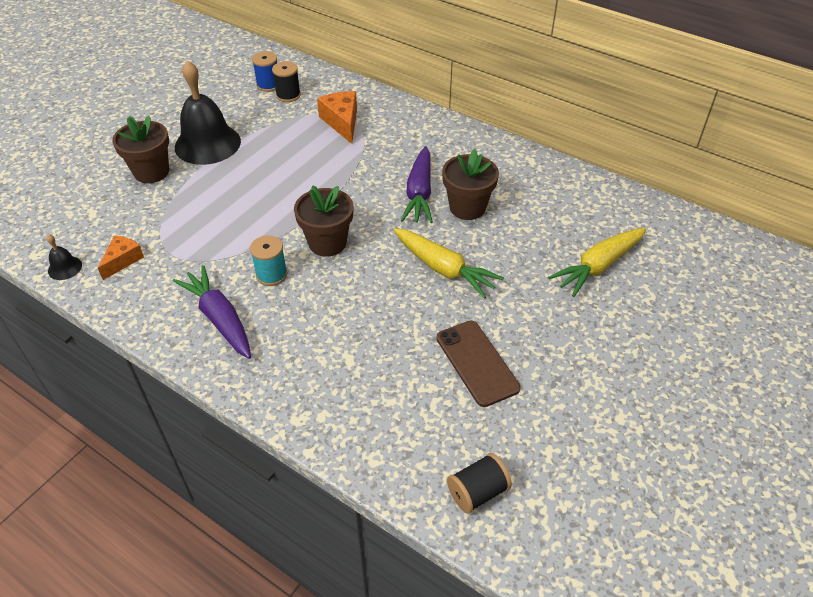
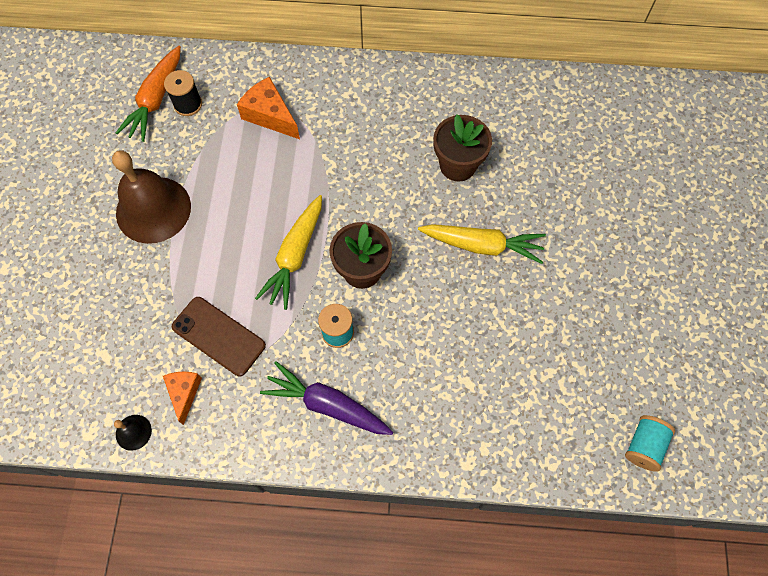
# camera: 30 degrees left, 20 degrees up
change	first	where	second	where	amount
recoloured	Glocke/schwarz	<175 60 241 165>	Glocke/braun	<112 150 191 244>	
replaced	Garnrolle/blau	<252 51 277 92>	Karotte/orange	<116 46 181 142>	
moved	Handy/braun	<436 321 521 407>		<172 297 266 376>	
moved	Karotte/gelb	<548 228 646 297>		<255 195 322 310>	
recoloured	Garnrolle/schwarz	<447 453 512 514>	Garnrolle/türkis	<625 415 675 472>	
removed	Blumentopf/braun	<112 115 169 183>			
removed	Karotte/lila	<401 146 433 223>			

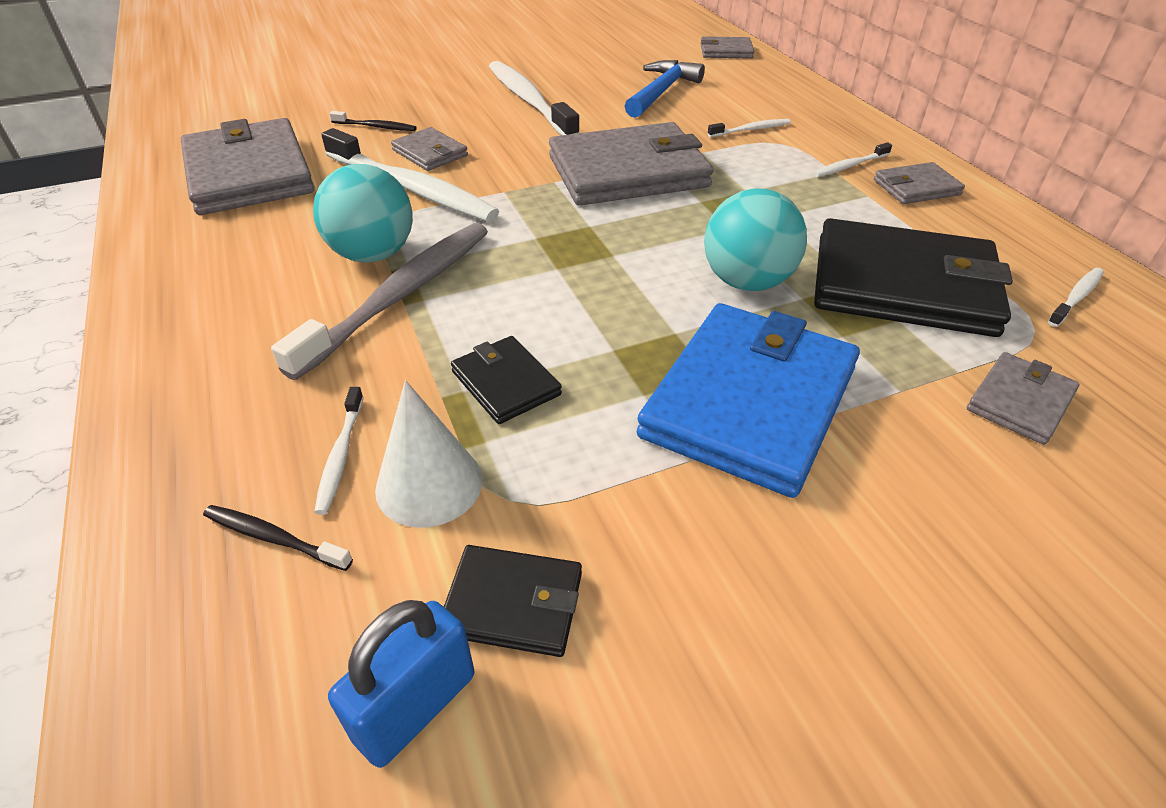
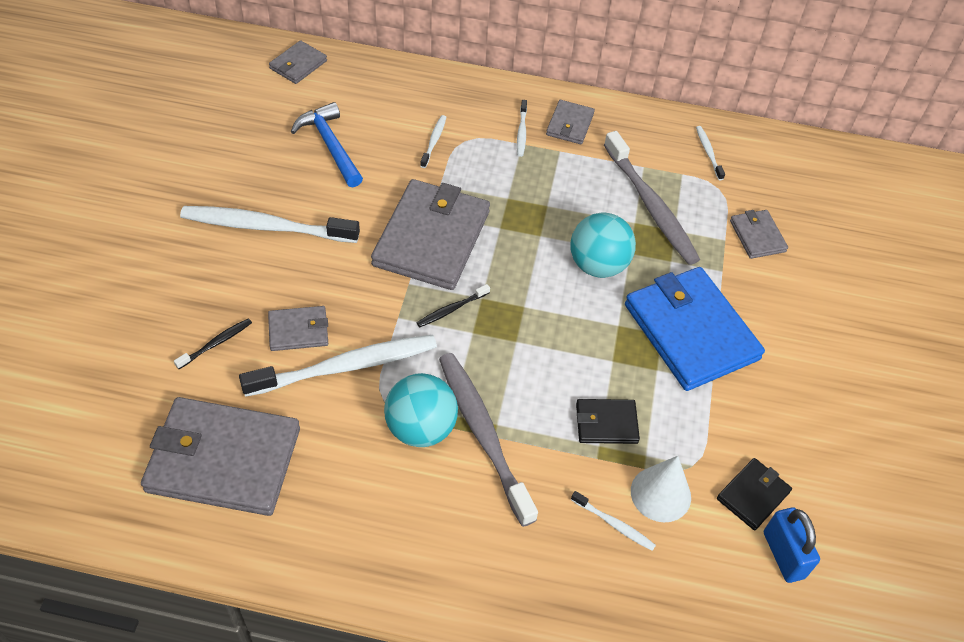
# camera: 60 degrees left, 10 degrees up
change	first	where	second	where	amount
moved	Zahnbürste/schwarz	<203 505 353 571>		<417 284 490 327>	
replaced	Geldbörse/schwarz	<814 218 1013 337>	Zahnbürste/grau	<604 131 700 265>	

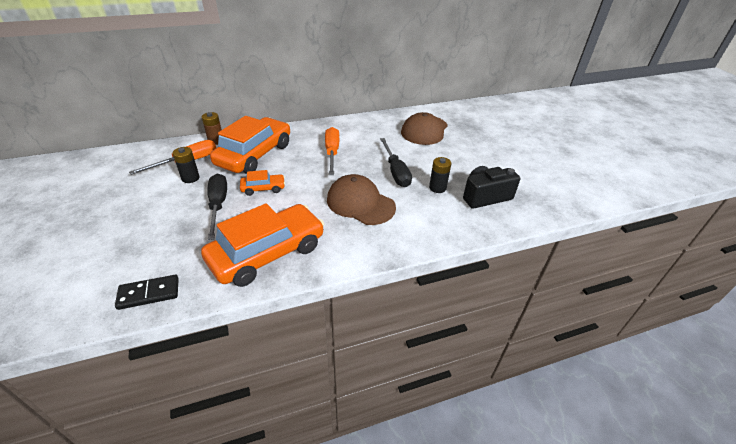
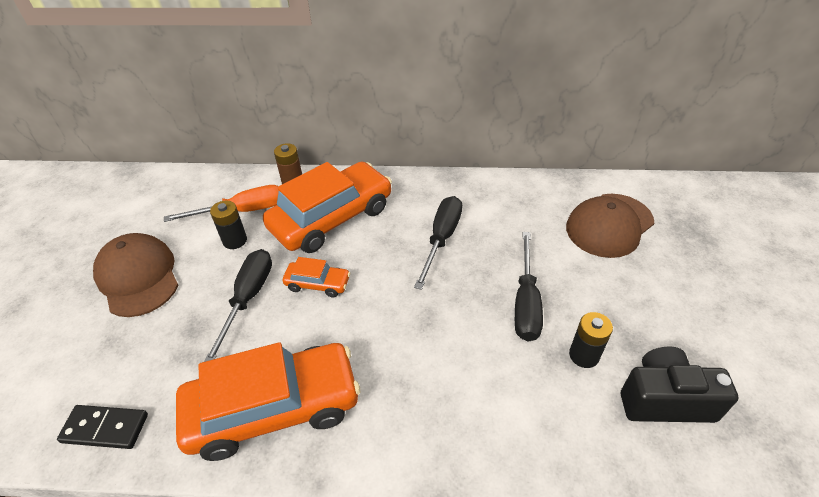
# camera: 25 degrees right, 5 degrees up
change	first	where	second	where	amount
moved	Kappe/braun	<327 174 396 225>		<93 233 178 317>	
recoloured	Schraubenzieher/orange	<325 127 339 175>	Schraubenzieher/schwarz	<414 196 462 290>	

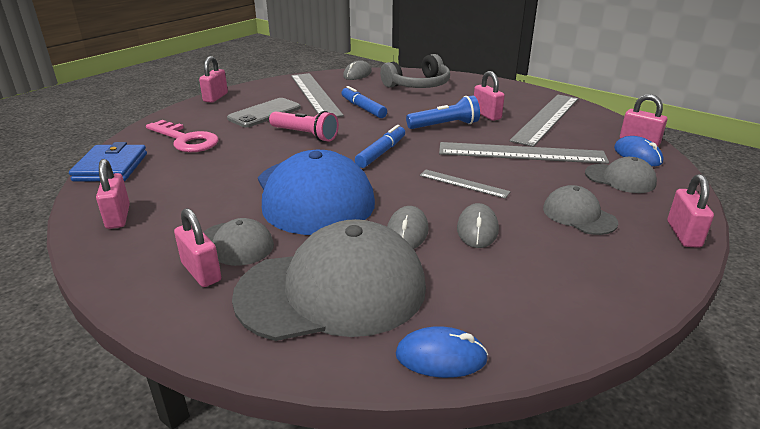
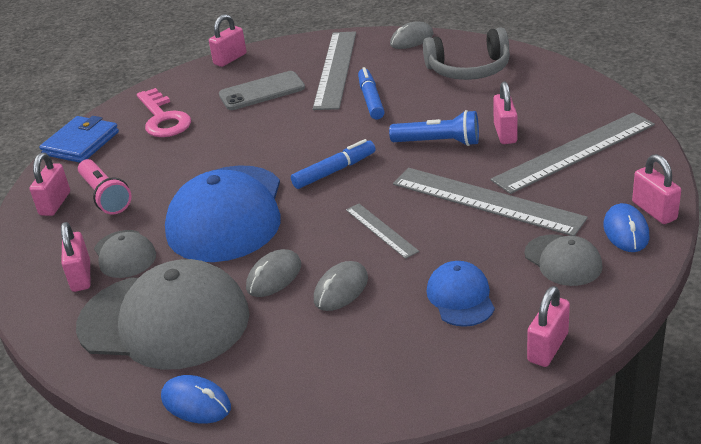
# camera: 30 degrees right, 5 degrees up
change	first	where	second	where	amount
moved	Taschenlampe/rosa	<269 111 339 142>		<78 159 131 215>	
recoloured	Kappe/grau	<543 185 618 235>	Kappe/blau	<427 261 495 327>	

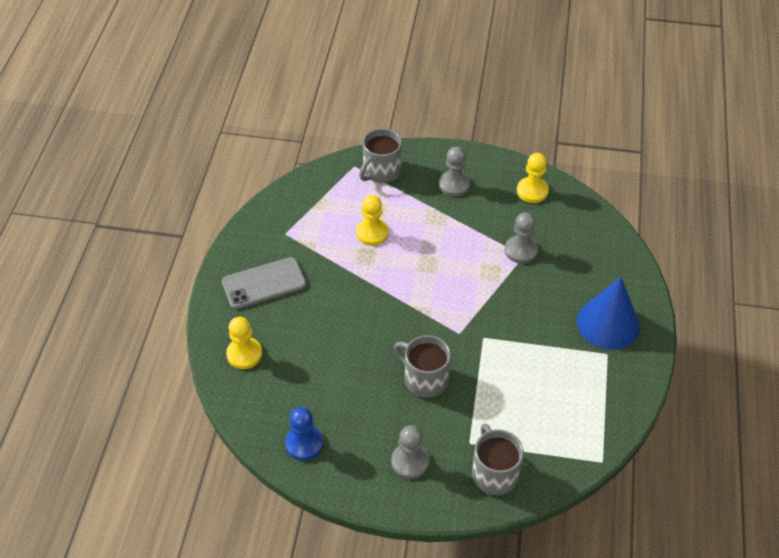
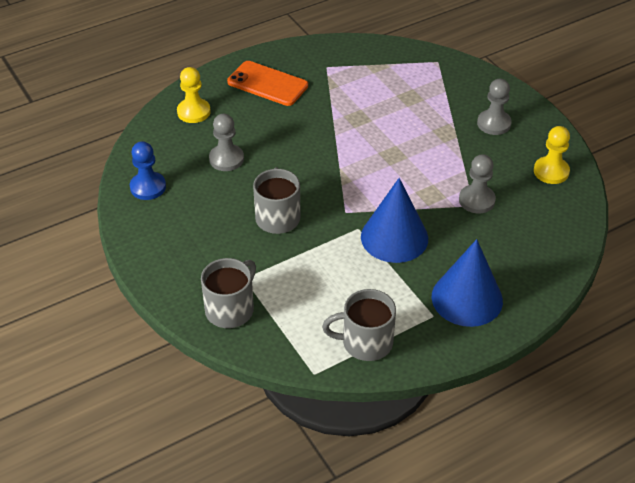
# camera: 50 degrees right, 5 degrees down
change	first	where	second	where	amount
moved	Bauer/grau	<391 425 429 479>		<209 114 244 171>	
recoloured	Handy/grau	<222 257 306 309>	Handy/orange	<227 61 308 106>	
moved	Tasse/grau	<359 128 402 183>		<322 289 396 361>	
added			Kegel/blau	<361 178 428 263>	
removed	Bauer/gelb	<356 195 389 246>			

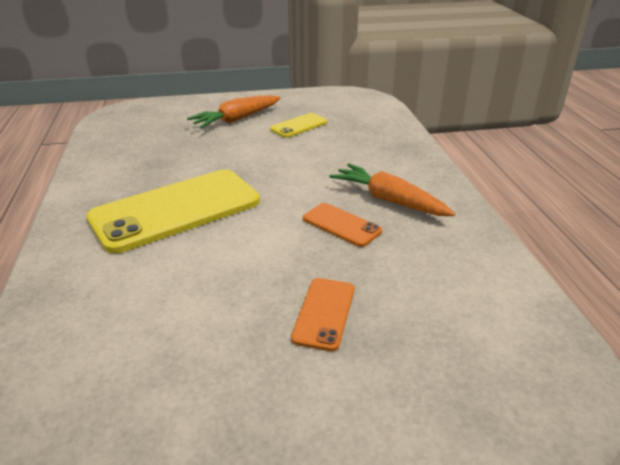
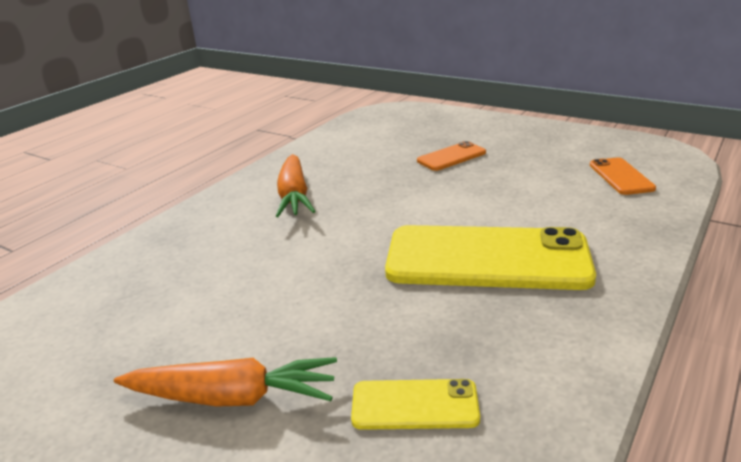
# camera: 135 degrees left, 5 degrees down
change	first	where	second	where	amount
moved	Handy/gelb	<270 113 327 138>		<351 379 480 430>	
moved	Handy/orange	<303 203 382 247>		<590 157 656 195>	

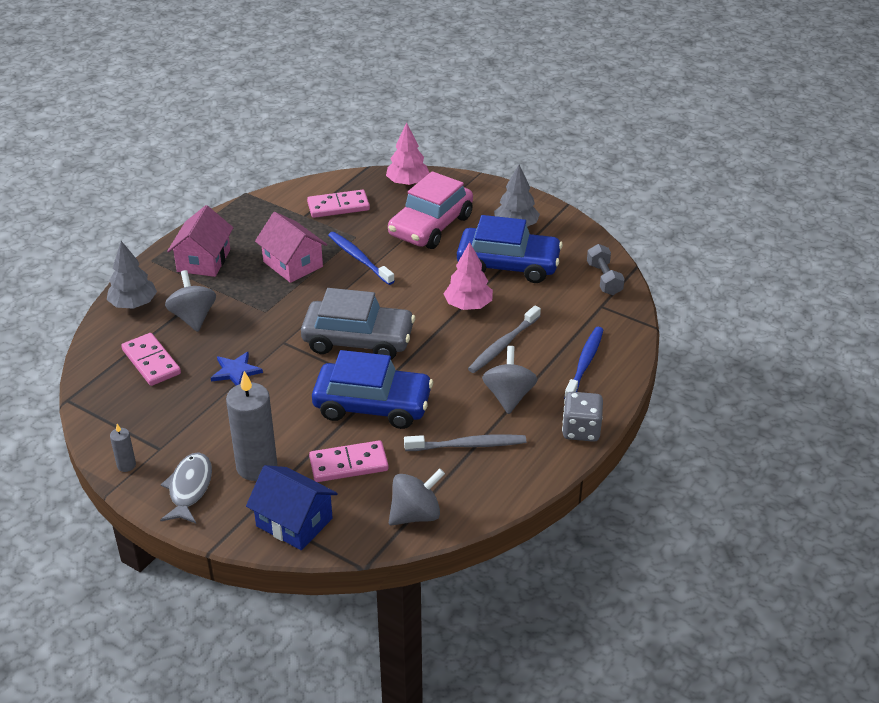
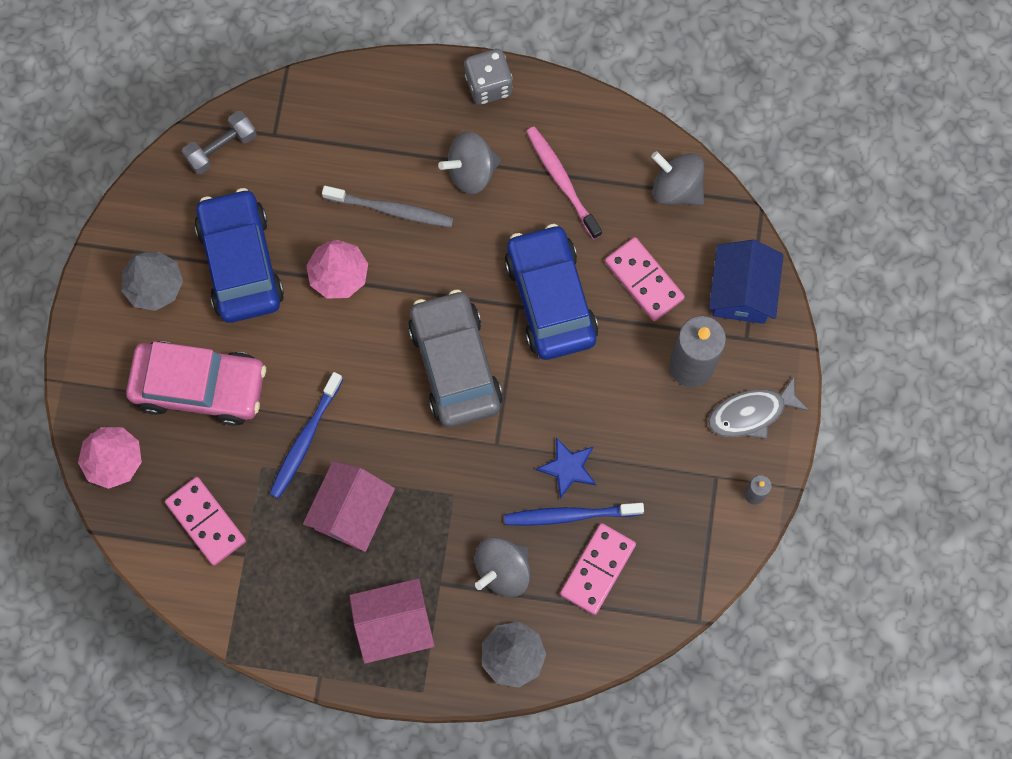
# camera: 115 degrees left, 35 degrees up
change	first	where	second	where	amount
moved	Zahnbürste/blau	<564 327 603 399>		<504 503 644 526>	
recoloured	Zahnbürste/grau	<404 434 526 451>	Zahnbürste/rosa	<526 127 602 239>	

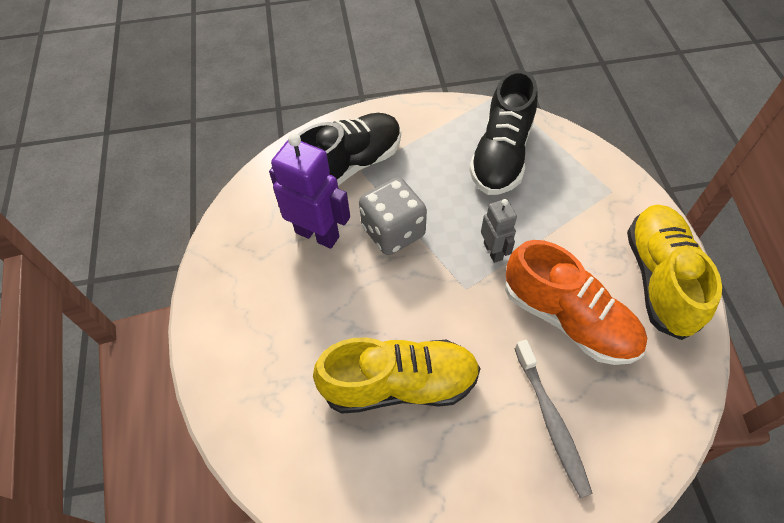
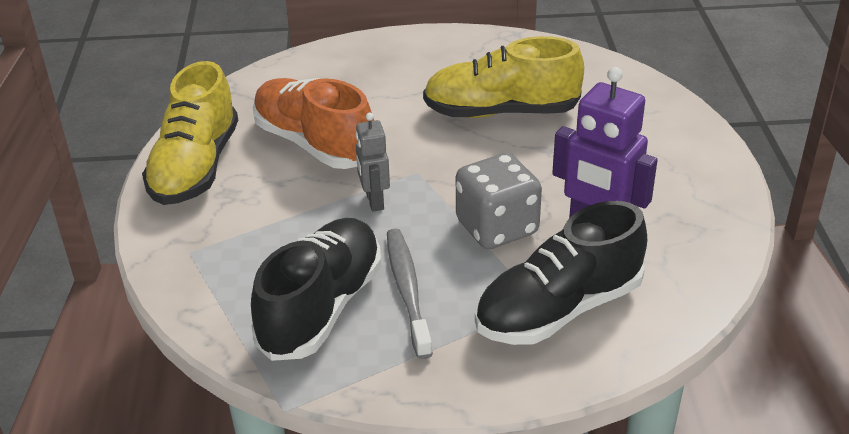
# camera: 175 degrees left, 20 degrees down
change	first	where	second	where	amount
moved	Zahnbürste/grau	<514 340 593 498>		<387 229 433 359>	

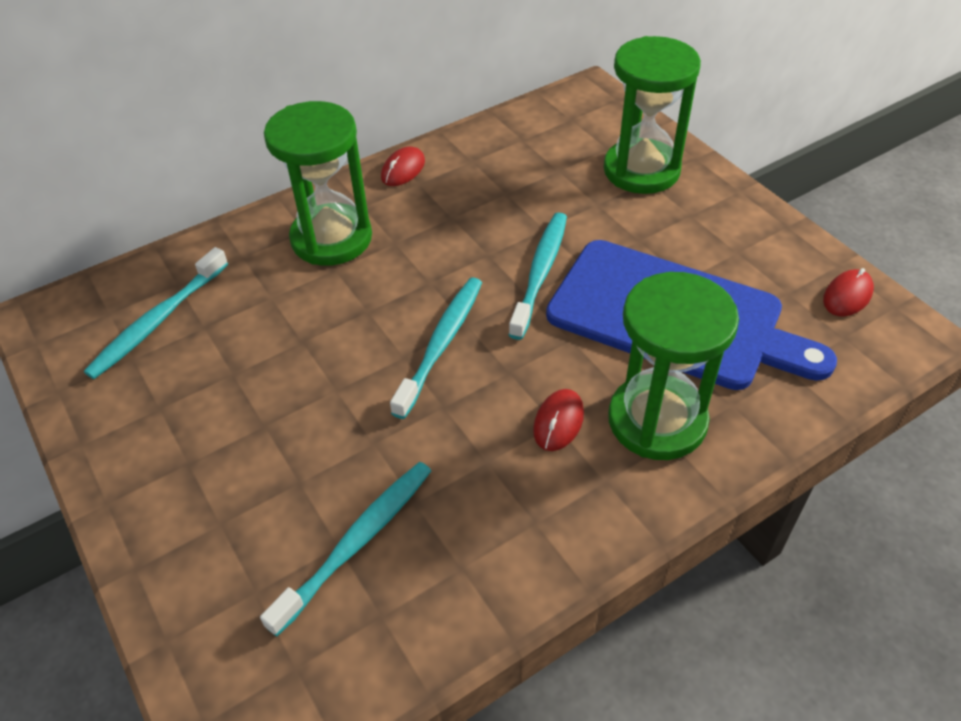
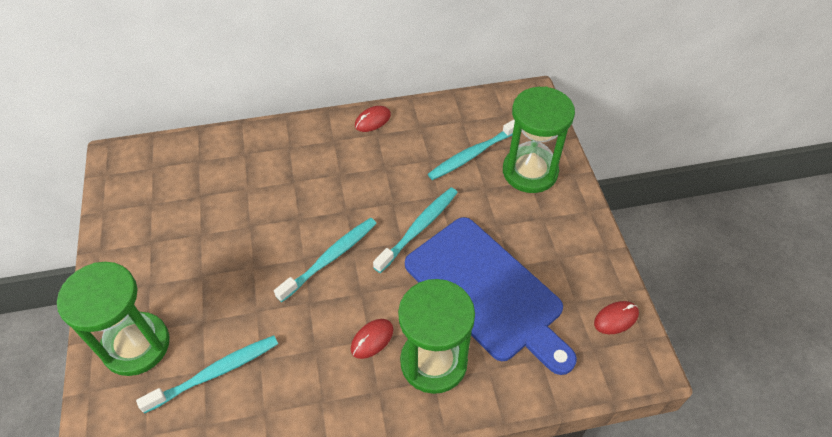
# camera: 20 degrees right, 5 degrees up
change	first	where	second	where	amount
moved	Sanduhr/grün	<264 101 372 266>		<57 262 170 376>	
moved	Zahnbürste/türkis	<84 247 228 379>		<428 120 515 180>	

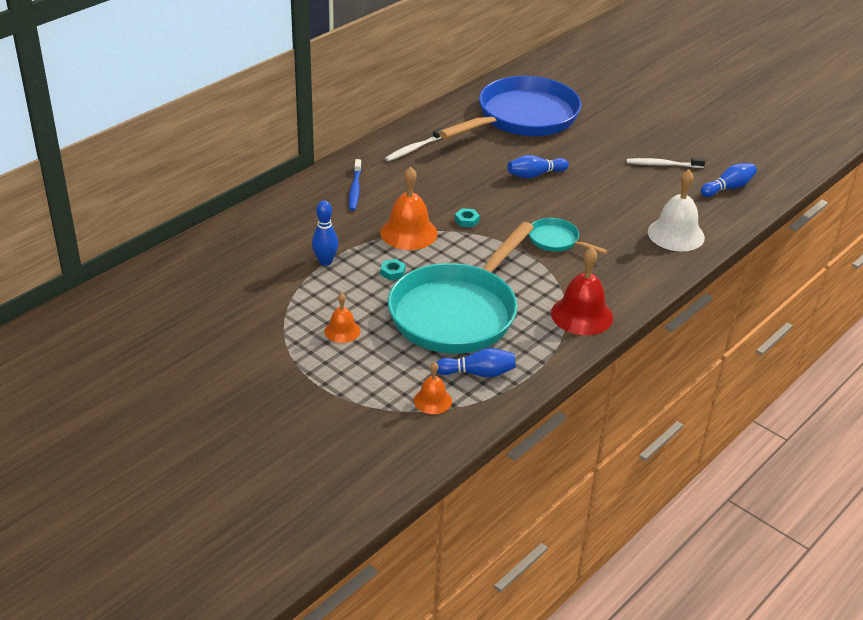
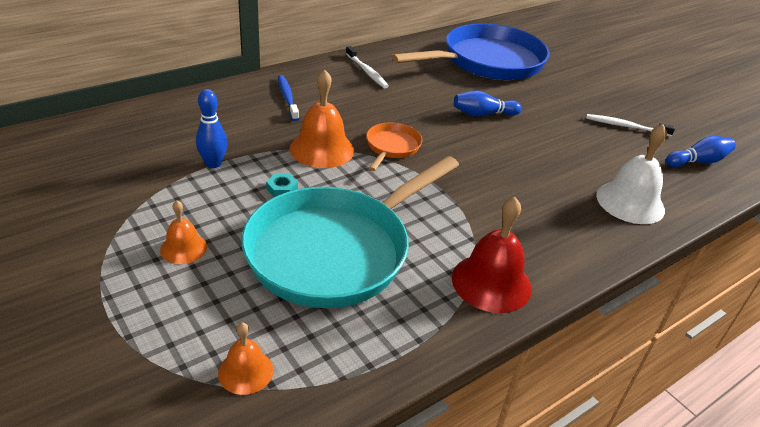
# camera: 10 degrees right, 0 degrees up
change	first	where	second	where	amount
turned	Zahnbürste/blau	<349 159 362 211>		<278 75 299 121>	150 degrees clockwise
turned	Zahnbürste/weiß	<385 127 444 161>		<346 46 389 88>	90 degrees counterclockwise
replaced	Sechskantmutter/türkis	<455 208 480 227>	Pfanne/orange	<366 123 422 171>	
removed	Bowlingkegel/blau	<436 348 516 377>			
removed	Pfanne/türkis	<529 218 608 254>			

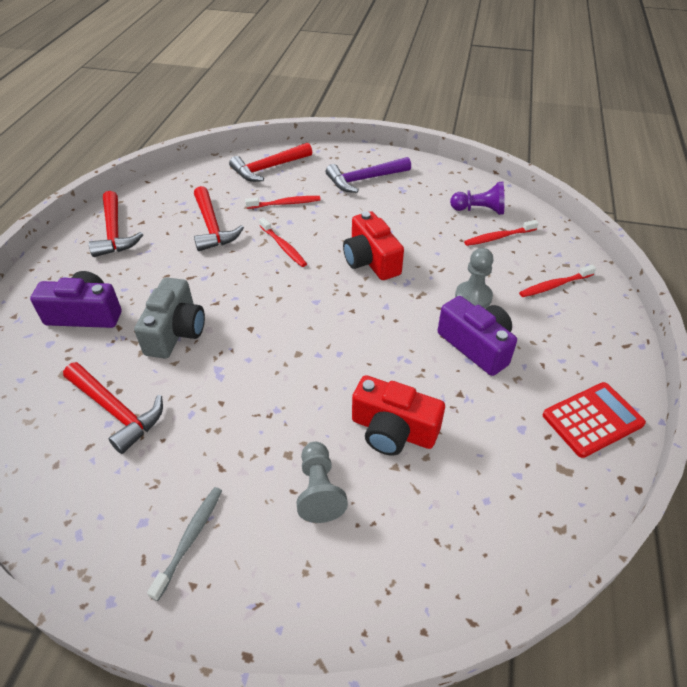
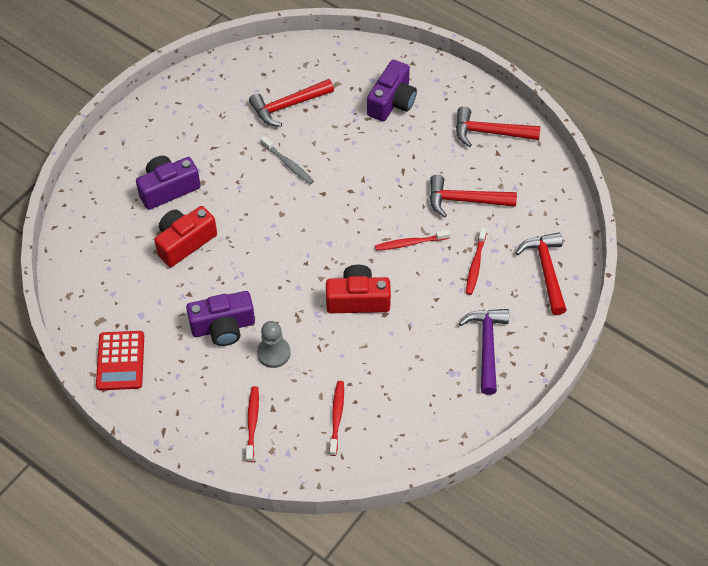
# camera: 115 degrees right, 10 degrees up
change	first	where	second	where	amount
replaced	Bauer/grau	<296 442 348 523>	Kamera/lila	<136 156 201 210>	
moved	Zahnbürste/grau	<147 487 222 601>		<261 136 314 185>	
removed	Kamera/grau	<134 277 205 358>			
removed	Bauer/lila	<450 182 504 215>			

